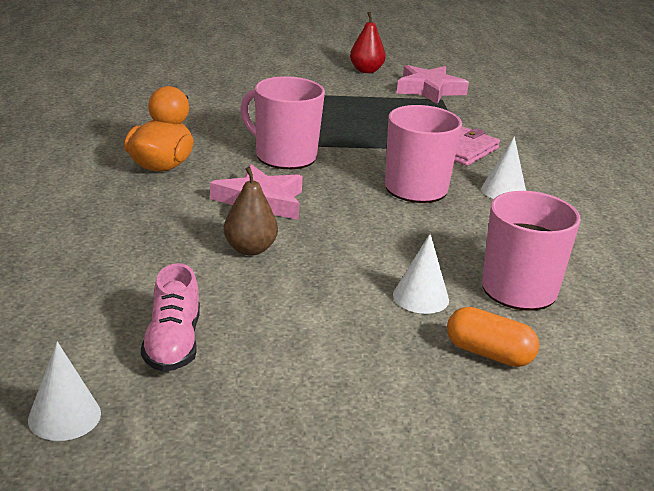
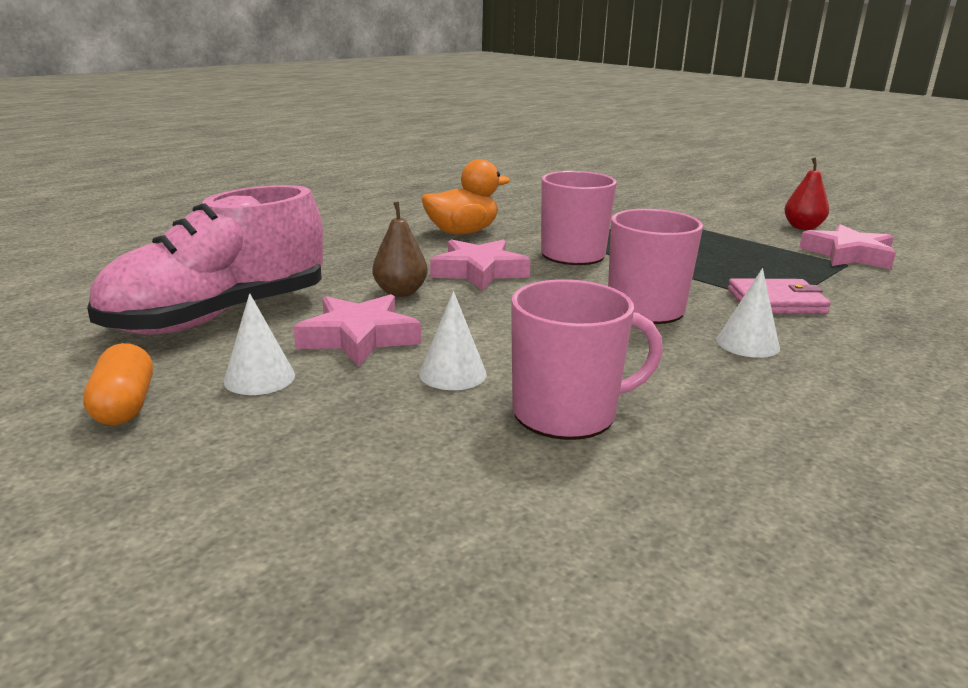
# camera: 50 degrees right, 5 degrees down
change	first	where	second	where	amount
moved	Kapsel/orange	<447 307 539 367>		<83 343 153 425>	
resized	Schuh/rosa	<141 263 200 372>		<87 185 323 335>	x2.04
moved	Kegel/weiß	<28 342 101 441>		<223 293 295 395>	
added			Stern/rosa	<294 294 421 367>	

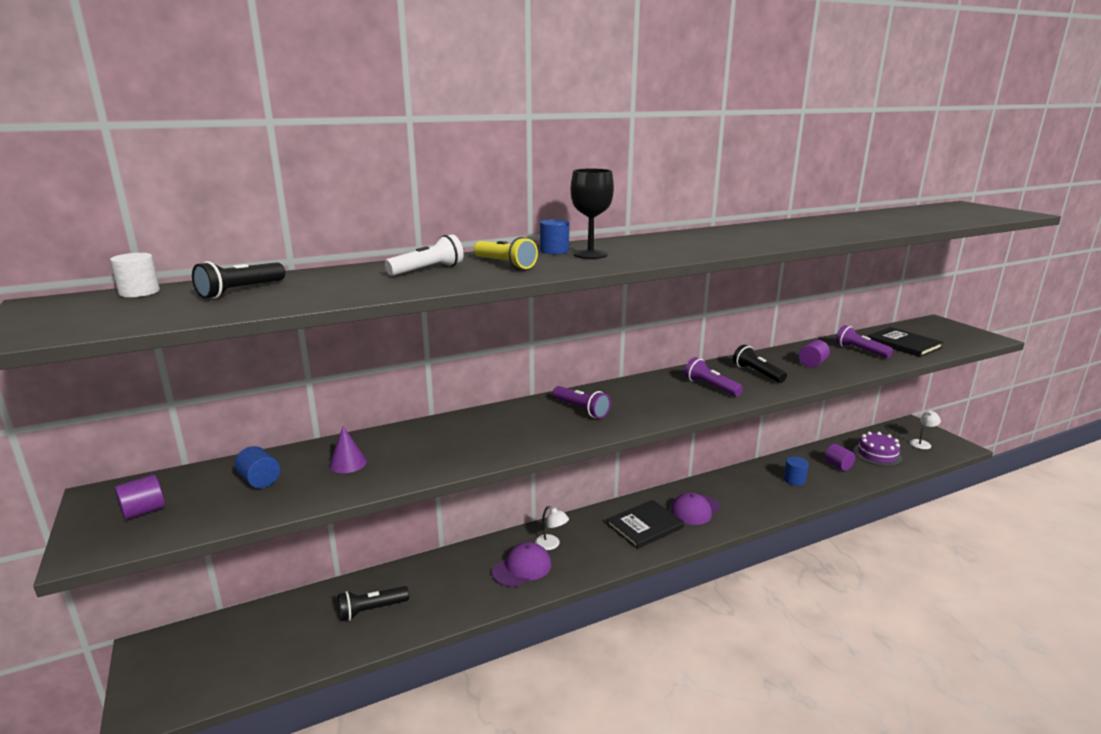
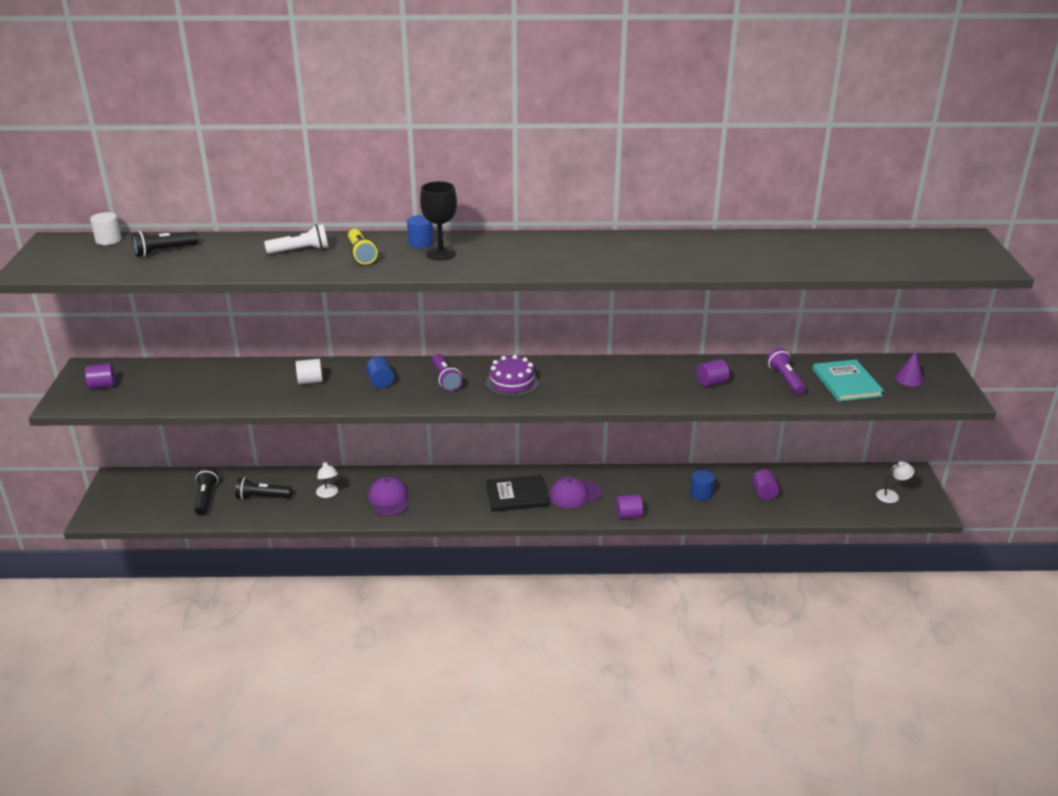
# camera: 25 degrees right, 10 degrees up
change	first	where	second	where	amount
moved	Taschenlampe/schwarz	<733 345 787 383>		<195 468 218 515>	
added			Vollzylinder/weiß	<296 359 323 384>	
moved	Lampe/weiß	<535 506 569 550>		<316 460 338 498>	
moved	Vollzylinder/blau	<234 446 280 488>		<366 357 394 388>	
turned	Kappe/lila	<492 542 551 587>		<368 477 408 516>	90 degrees counterclockwise
moved	Kuchen/lila	<853 432 902 466>		<486 355 539 397>	
added			Vollzylinder/lila	<615 494 643 519>	
recoloured	Buch/schwarz	<868 327 944 357>	Buch/türkis	<813 359 884 401>	
moved	Kegel/lila	<329 426 367 473>		<895 351 924 386>	
removed	Taschenlampe/lila	<684 357 743 397>			

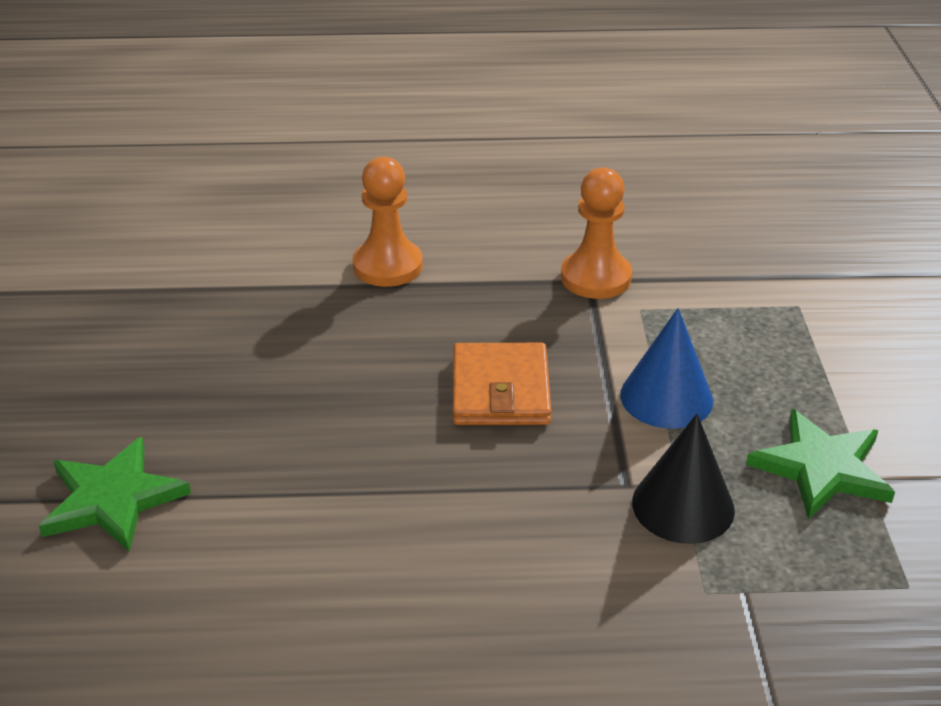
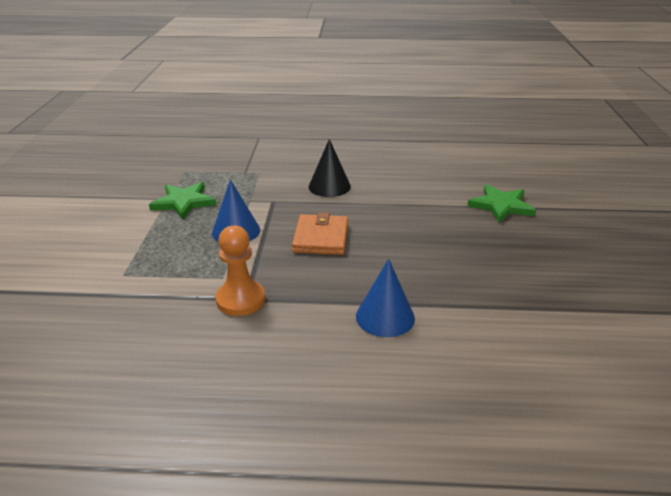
# camera: 175 degrees left, 5 degrees down
change	first	where	second	where	amount
moved	Kegel/schwarz	<632 414 735 544>		<309 139 351 197>	
replaced	Bauer/orange	<353 157 423 287>	Kegel/blau	<356 259 415 337>	

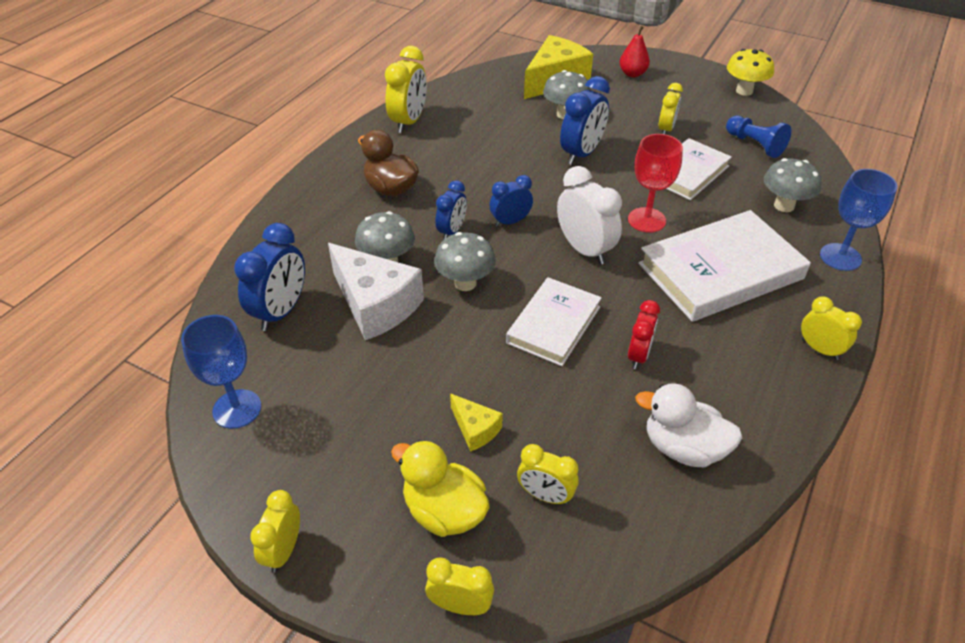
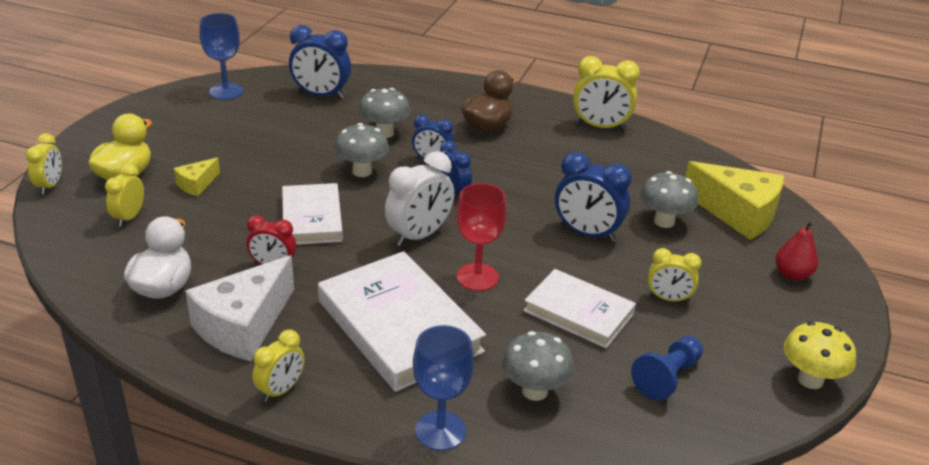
# camera: 80 degrees right, 10 degrees down
change	first	where	second	where	amount
moved	Käse/weiß	<328 243 424 340>		<185 255 294 361>	
turned	Buch/weiß	<506 277 602 366>		<282 183 343 245>	60 degrees clockwise
removed	Wecker/gelb	<250 490 300 573>			

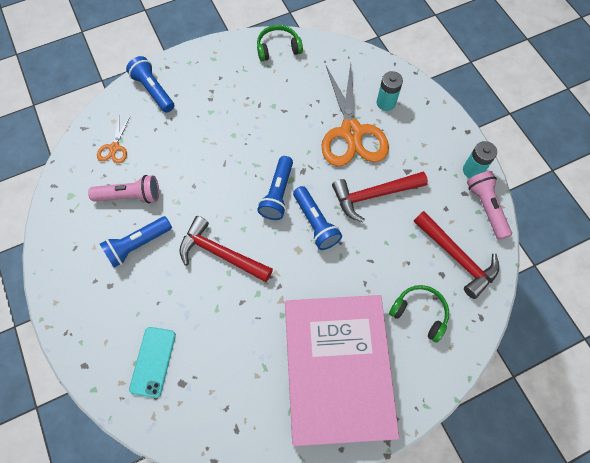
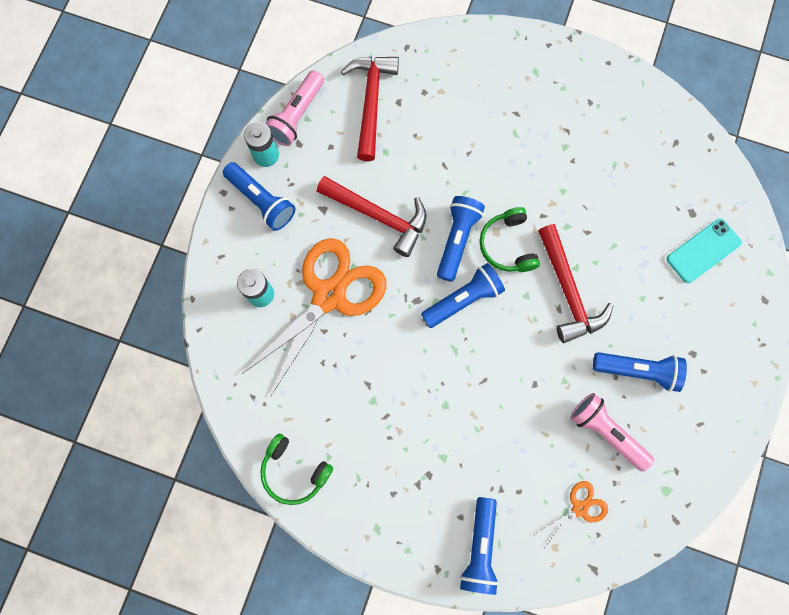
# camera: 135 degrees left, 10 degrees up
change	first	where	second	where	amount
added			Taschenlampe/blau	<223 162 296 231>	
moved	Kopfhörer/grün	<389 285 449 343>		<480 207 540 272>	
removed	Buch/rosa	<285 295 399 446>			

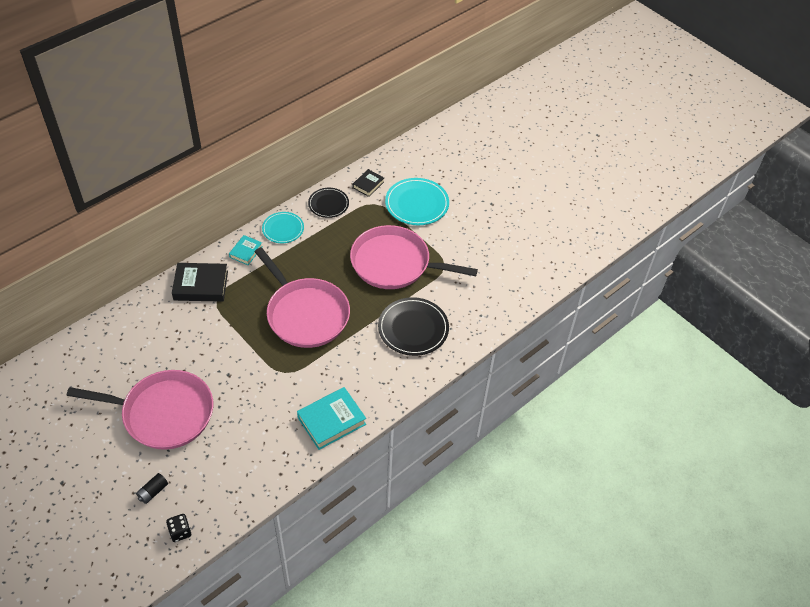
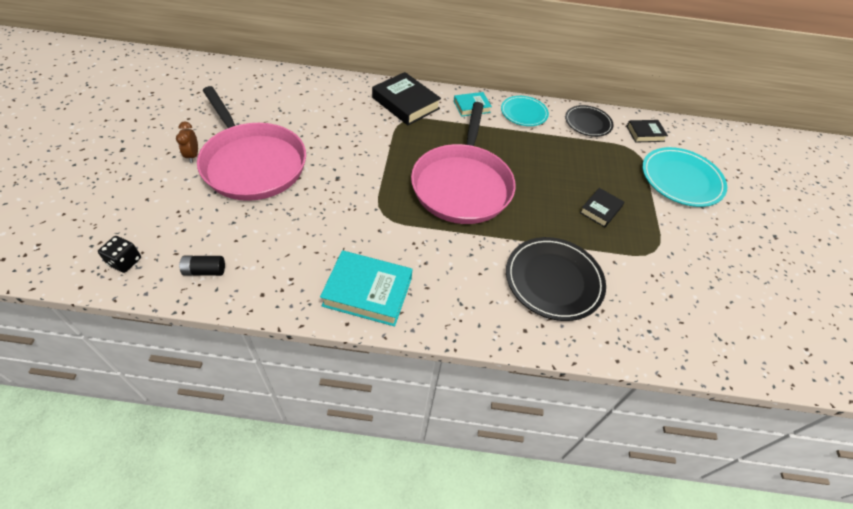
# camera: 45 degrees right, 0 degrees up
change	first	where	second	where	amount
added			Wecker/braun	<176 121 198 163>	
moved	Batterie/schwarz	<136 473 168 504>		<179 256 225 276>	
replaced	Pfanne/rosa	<350 225 478 289>	Buch/schwarz	<580 188 624 227>	

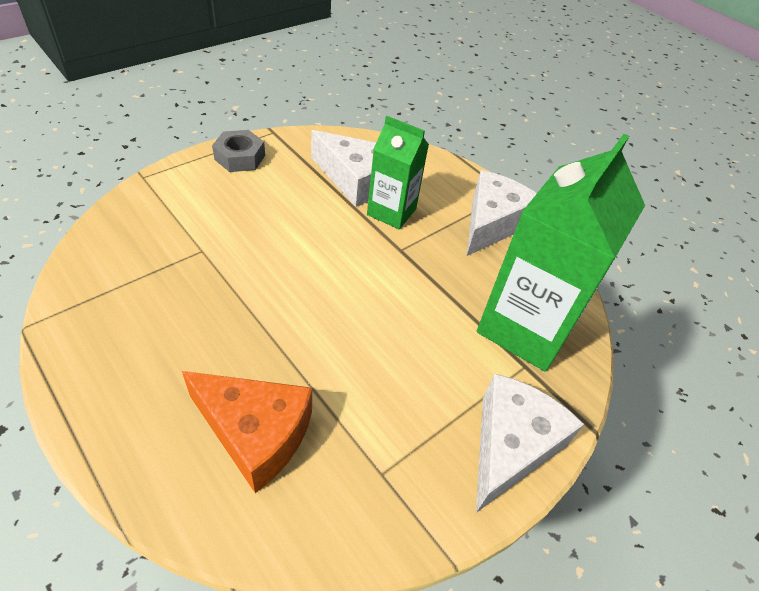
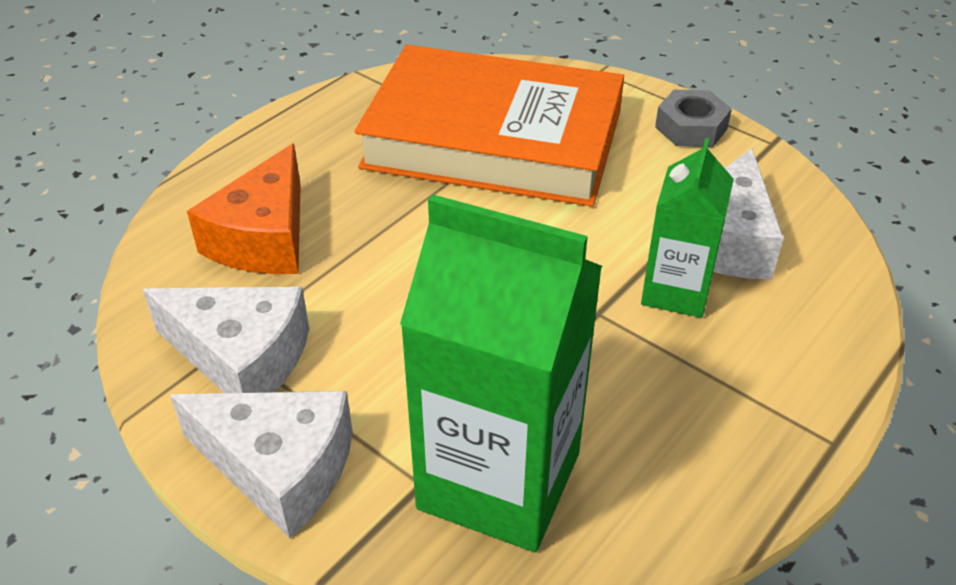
# camera: 85 degrees right, 5 degrees down
change	first	where	second	where	amount
moved	Käse/weiß	<467 170 537 256>		<143 287 309 393>	
added			Buch/orange	<355 45 624 207>	

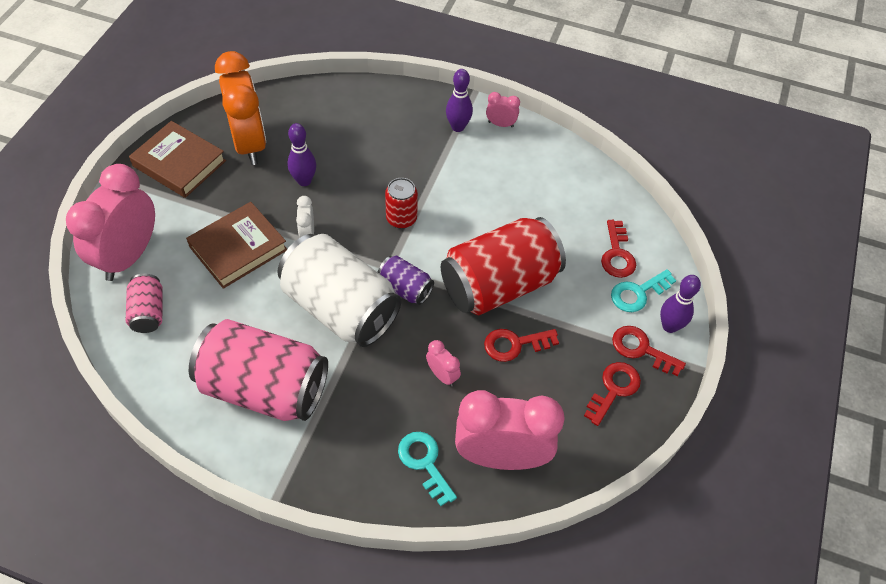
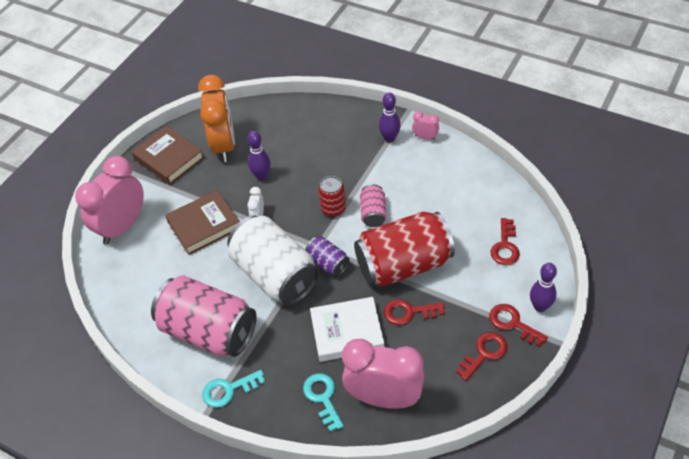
# camera: 15 degrees right, 5 degrees down
change	first	where	second	where	amount
moved	Schlüssel/türkis	<611 269 676 312>		<202 370 265 408>	
replaced	Wecker/rosa	<426 340 461 387>	Buch/weiß	<310 297 384 362>	
moved	Dose/rosa	<126 274 163 333>		<360 184 387 227>	

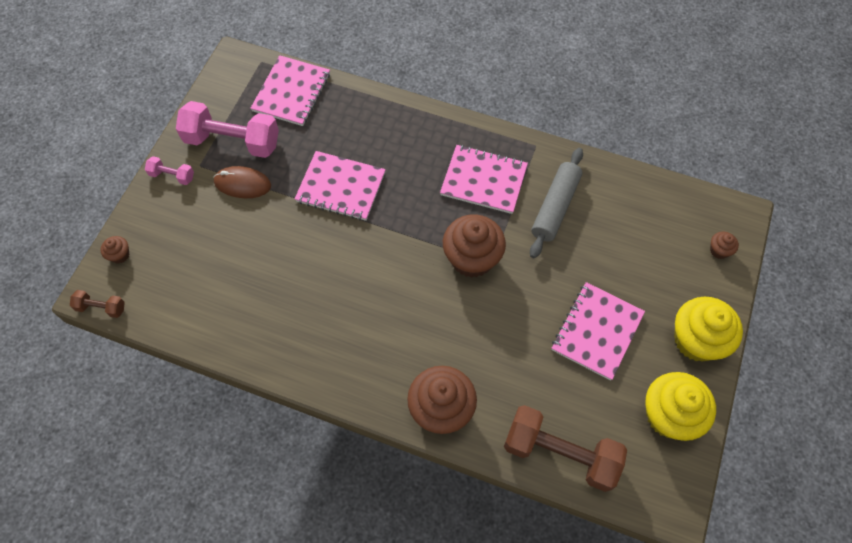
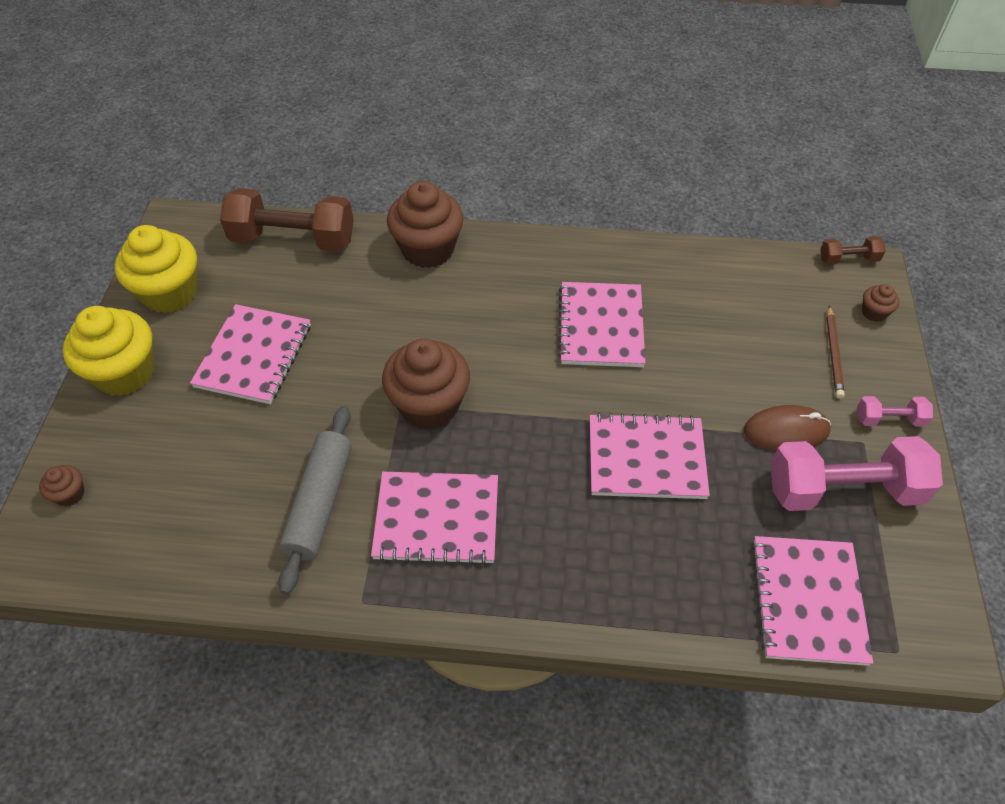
# camera: 165 degrees right, 10 degrees down
change	first	where	second	where	amount
added			Notizbuch/rosa	<558 282 645 367>	
added			Bleistift/braun	<826 306 845 399>	

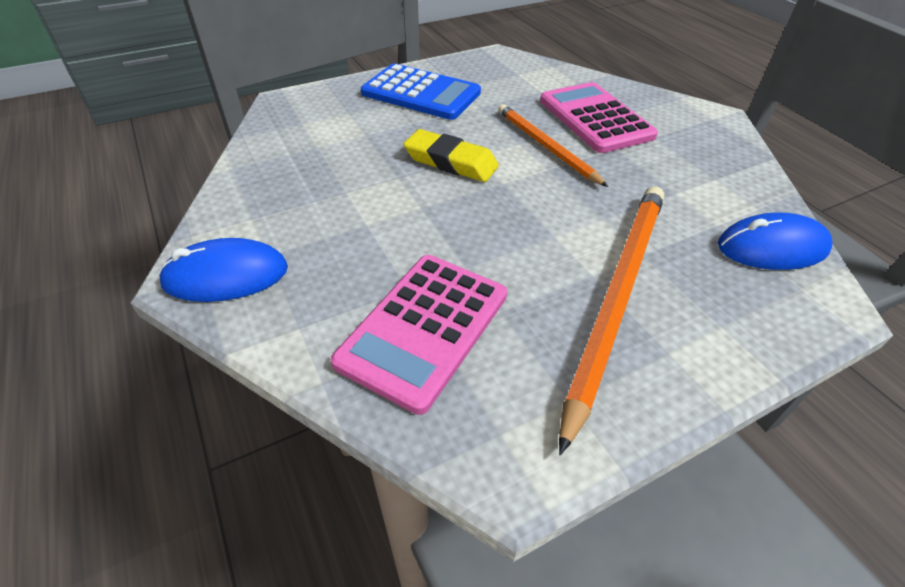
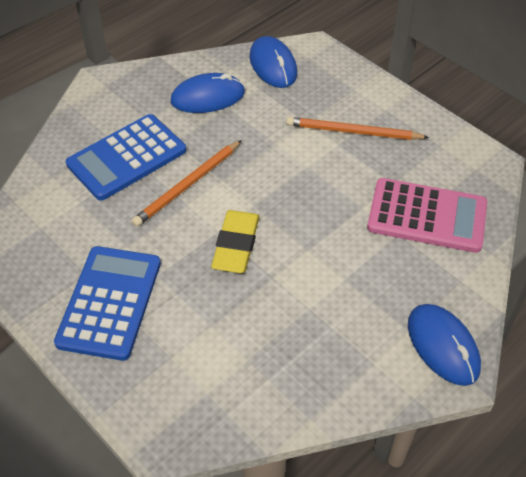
# camera: 105 degrees left, 5 degrees up
change	first	where	second	where	amount
recoloured	Taschenrechner/rosa	<540 82 658 153>	Taschenrechner/blau	<66 114 186 201>	
added			Computermaus/blau	<171 73 245 113>	
resized	Bleistift/orange	<559 186 664 455>		<286 117 429 140>	x0.61

